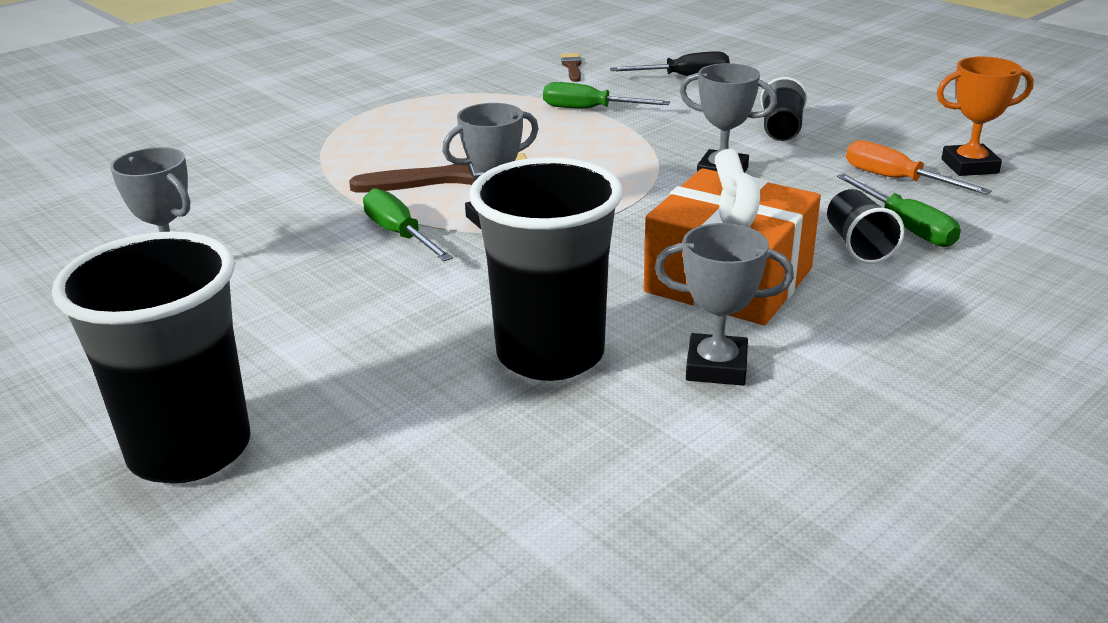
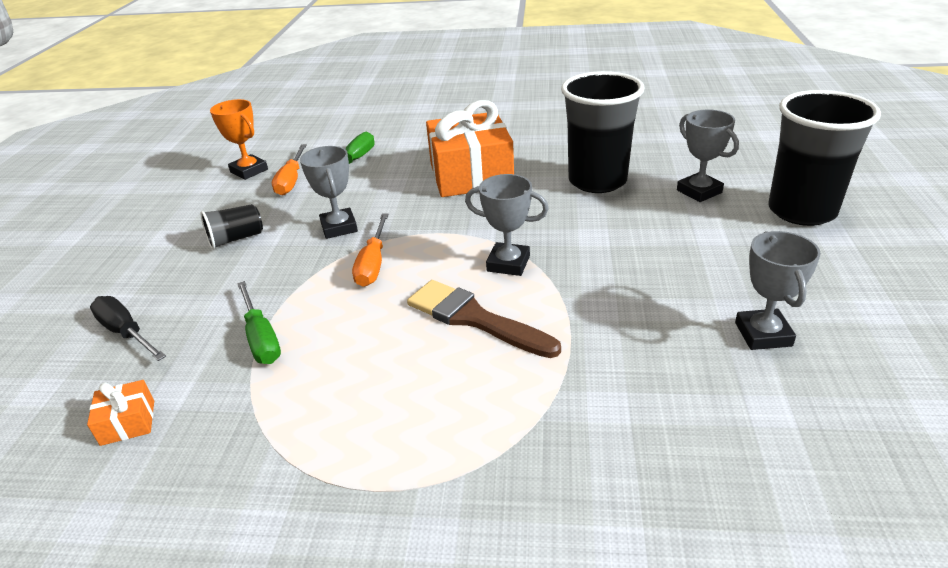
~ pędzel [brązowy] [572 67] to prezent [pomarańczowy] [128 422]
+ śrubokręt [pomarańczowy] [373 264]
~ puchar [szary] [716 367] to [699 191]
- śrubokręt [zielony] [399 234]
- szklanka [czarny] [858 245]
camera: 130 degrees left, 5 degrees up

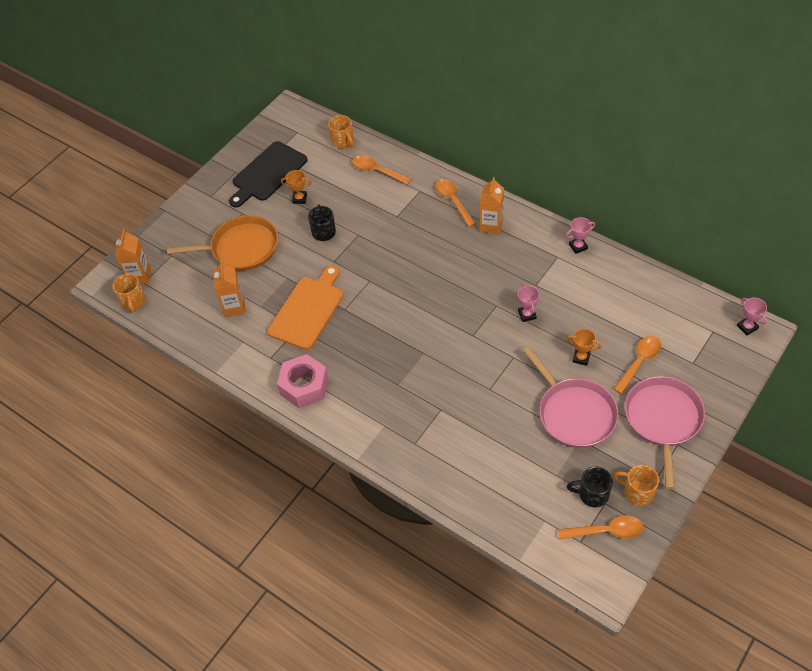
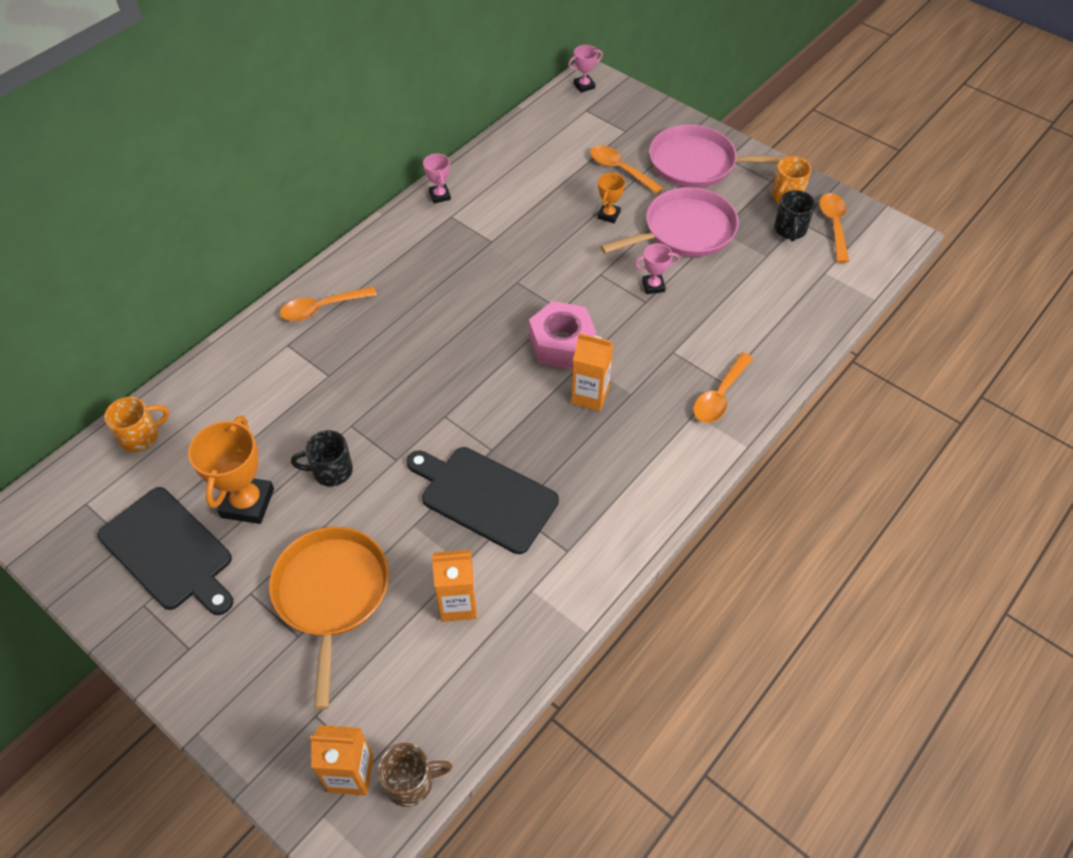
~ puchar [pomarańczowy] [299 199] = [247 503] x1.87
~ kubek [pomarańczowy] [133 301] to kubek [brązowy] [411 782]
~ deska do krojenia [pomarańczowy] [308 310] to deska do krojenia [czarny] [485 497]
~ nakrętka [różowy] [304 386] to [561 343]
~ karton mleka [pomarańczowy] [491 225] to [590 395]
~ puchar [różowy] [527 315] to [653 286]
~ łyżka [pomarańczowy] [377 171] to [719 396]
camera: 90 degrees left, 0 degrees up

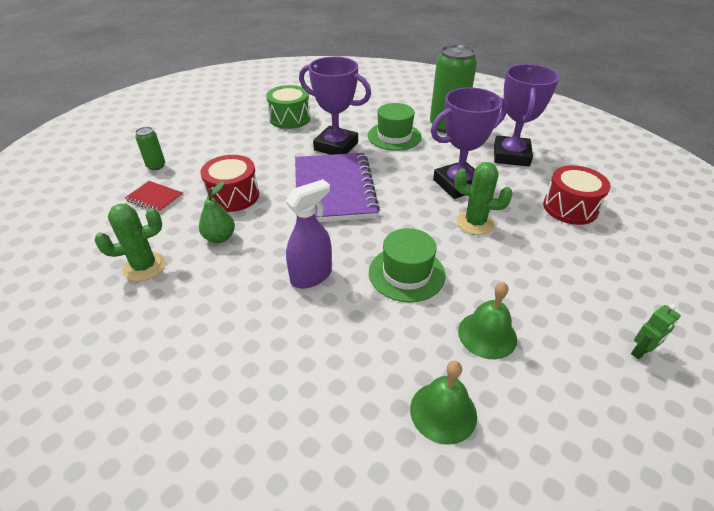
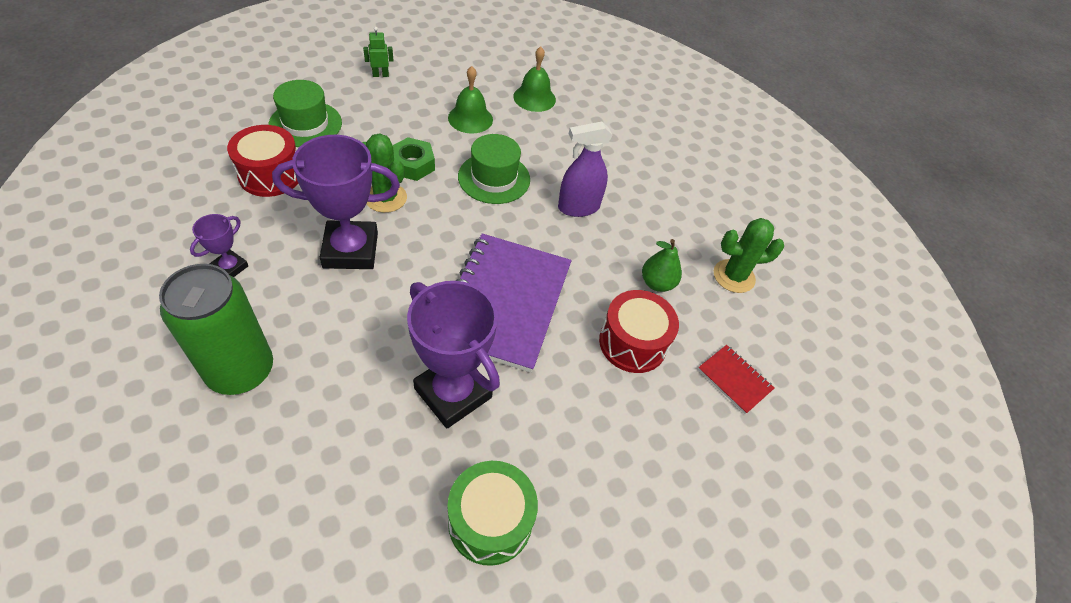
~ puchar [fioletowy] [511 156] = [230 267] x0.48
~ kapelusz [zielony] [394 136] to [305 124]
+ nakrętka [zielony] [412 164]
- puszka [zielony] [156 166]
camera: 165 degrees left, 10 degrees up

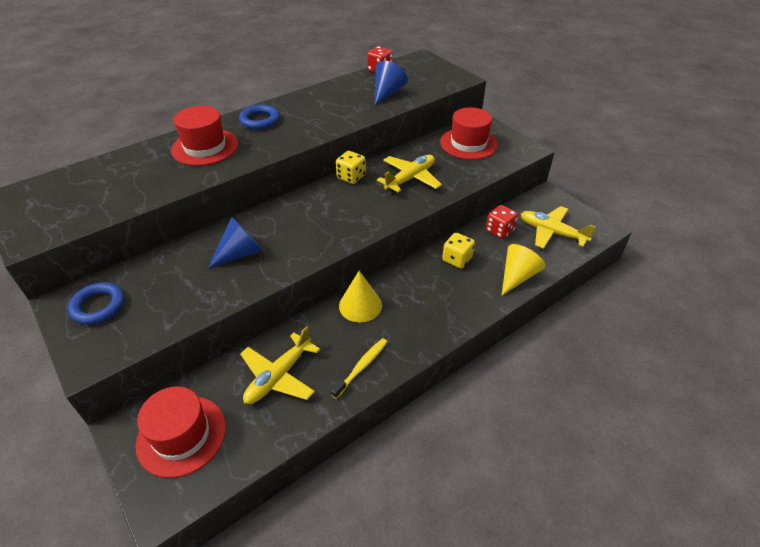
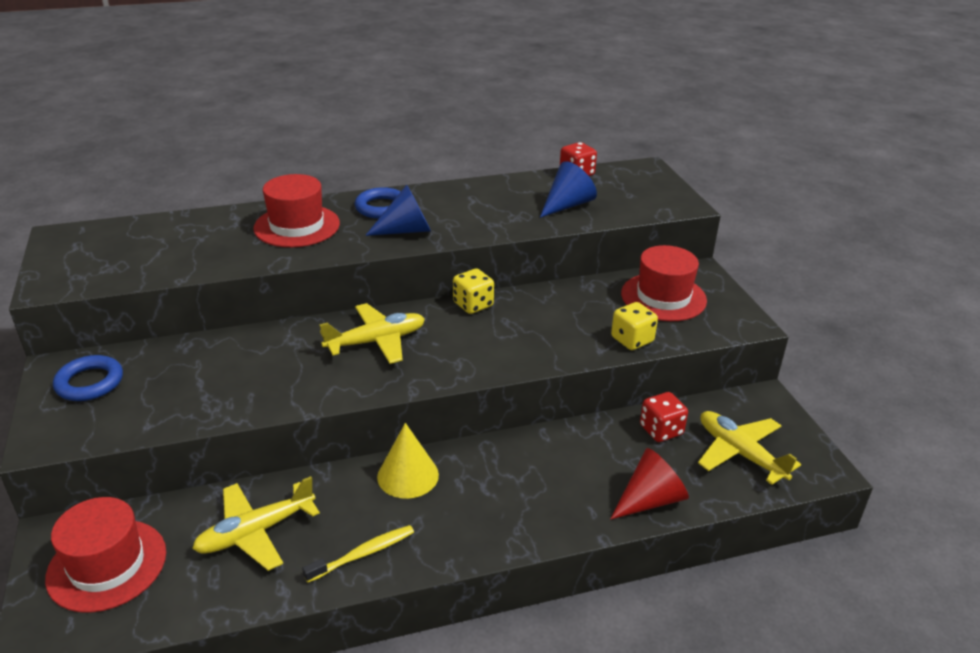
~ samolot [żółty] [410 178] to [376 341]
~ stożek [niebieski] [240 253] to [406 230]
~ stożek [żółty] [517 276] to stożek [czerwony] [650 499]
~ kostka do gry [żółty] [457 259] to [632 340]
camera: 20 degrees right, 10 degrees down

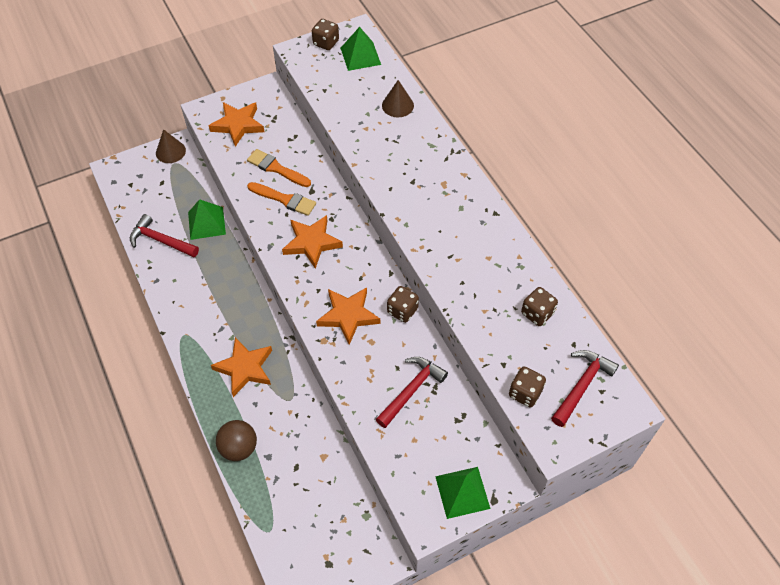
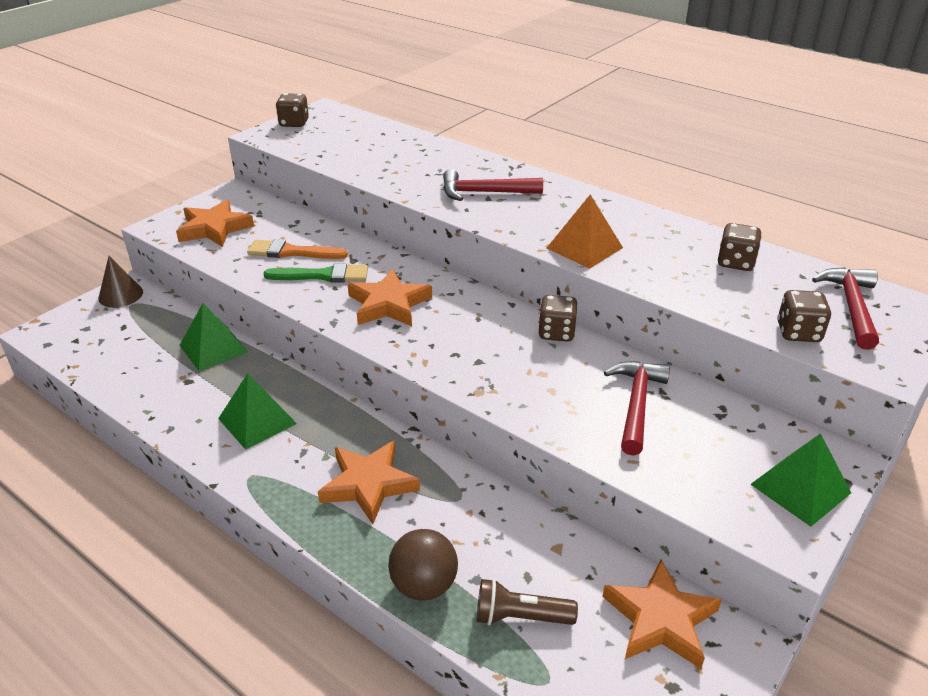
~ piramida [zielony] [360 56] to [257 421]
~ pędzel [pomarańczowy] [284 199] to pędzel [zielony] [322 275]
~ młotek [czerwony] [161 241] to [484 193]
+ latarka [brązowy] [520 617]
+ piramida [pomarańczowy] [584 248]
~ gwiazda [pomarańczowy] [348 316] to [660 619]
- stożek [brązowy] [397 105]
camera: 25 degrees left, 20 degrees down

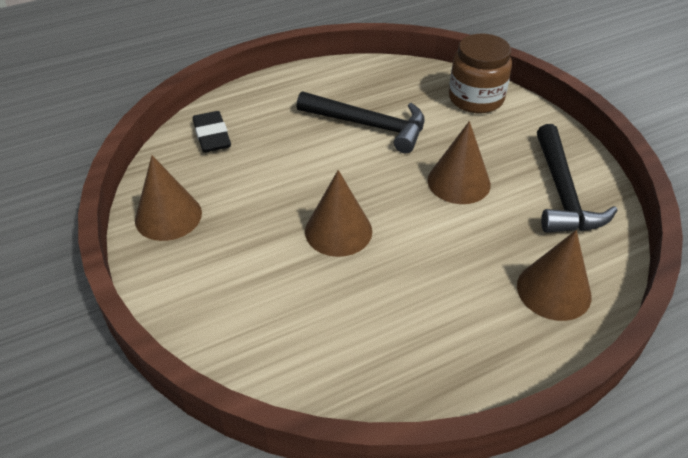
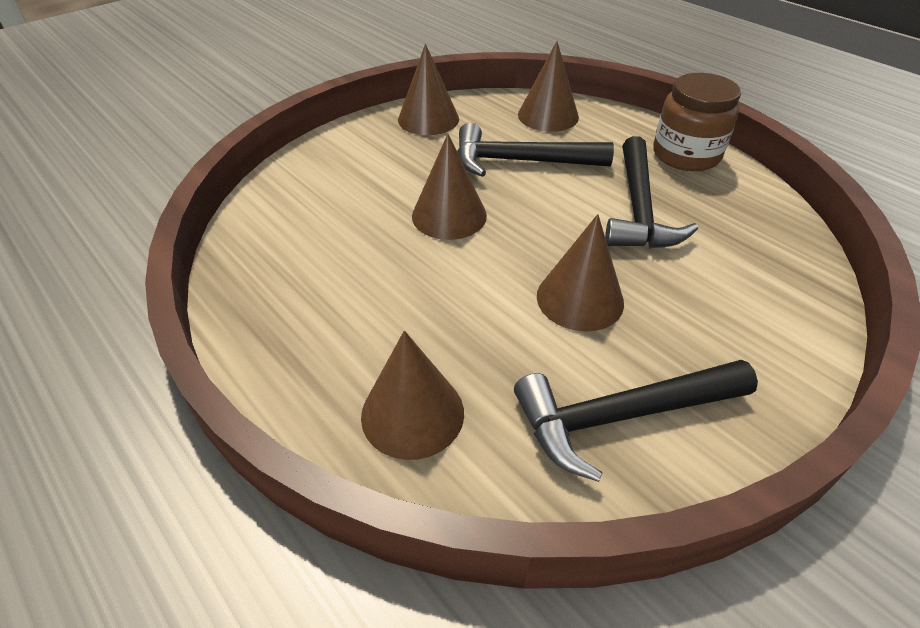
+ młotek [czarny] [520 161]
~ gumka do mazania [czarny] [212 136] to stożek [brązowy] [548 116]
~ słoik [brązowy] [476 98] to [686 155]
camera: 75 degrees right, 0 degrees up

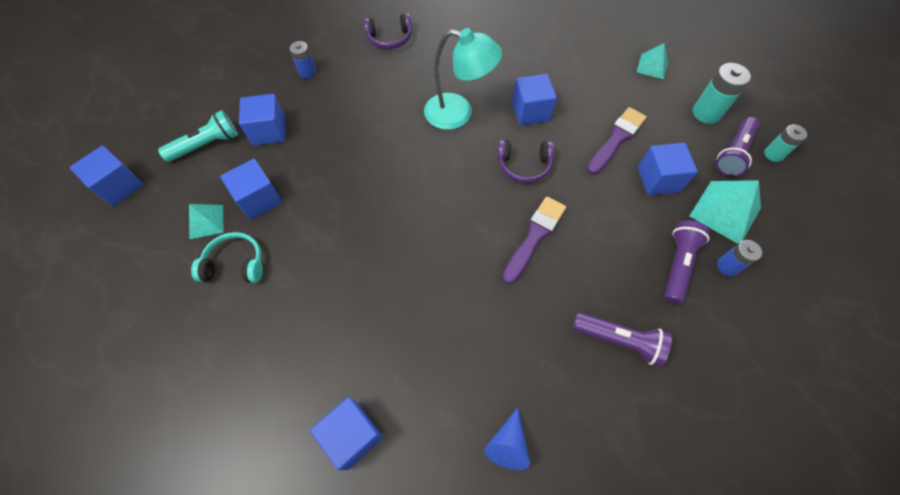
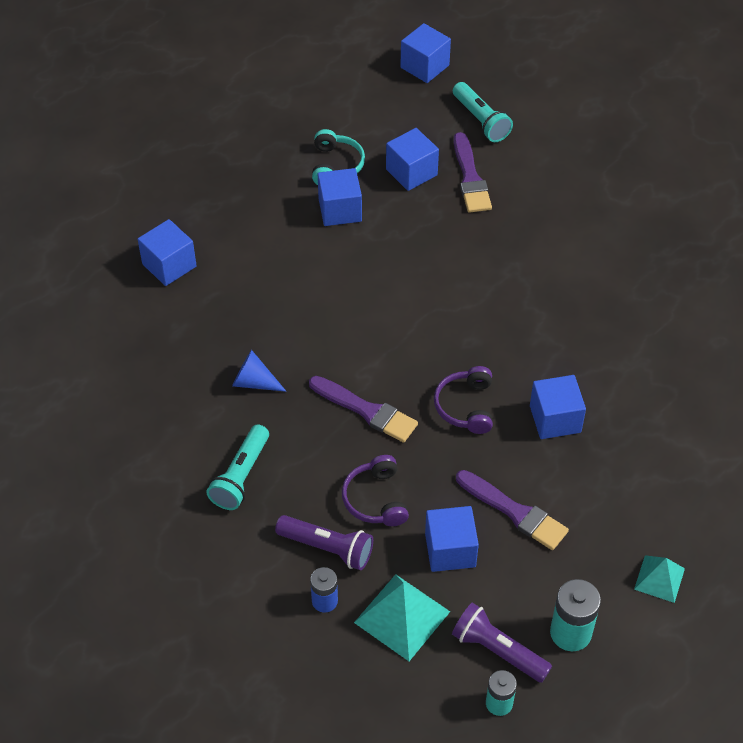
~ latarka [fioletowy] [619 341] to latarka [turkusowy] [240 476]
~ stożek [niebieski] [507 444] to [254 382]
~ sześcian [niebieski] [269 131] to [340 210]
~ słuchawki [fioletowy] [390 39] to [375 499]
+ pędzel [fioletowy] [470 177]
- piramida [turkusowy] [206 221]
- bateria [niebieski] [307 72]
- lampka [turkusowy] [458 113]
camera: 90 degrees right, 10 degrees down

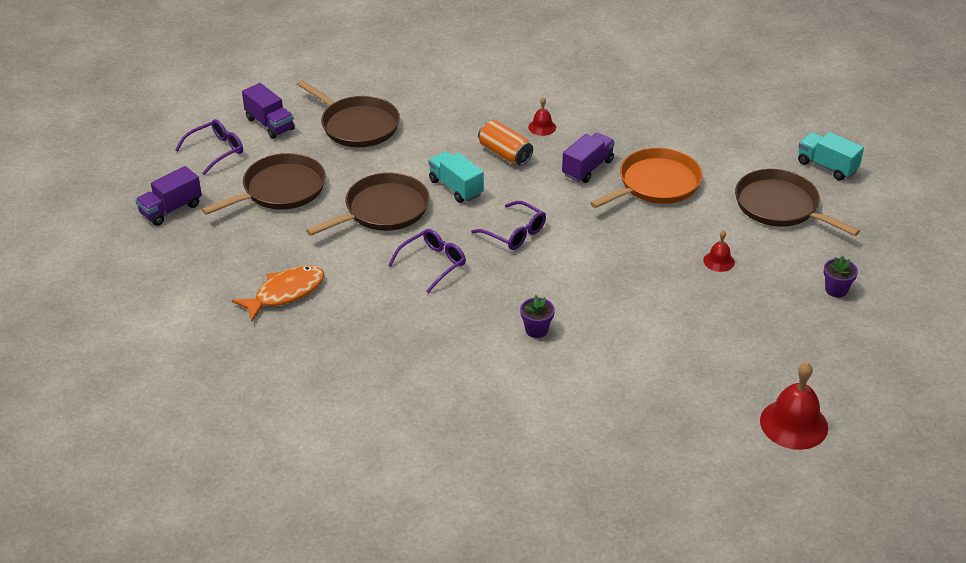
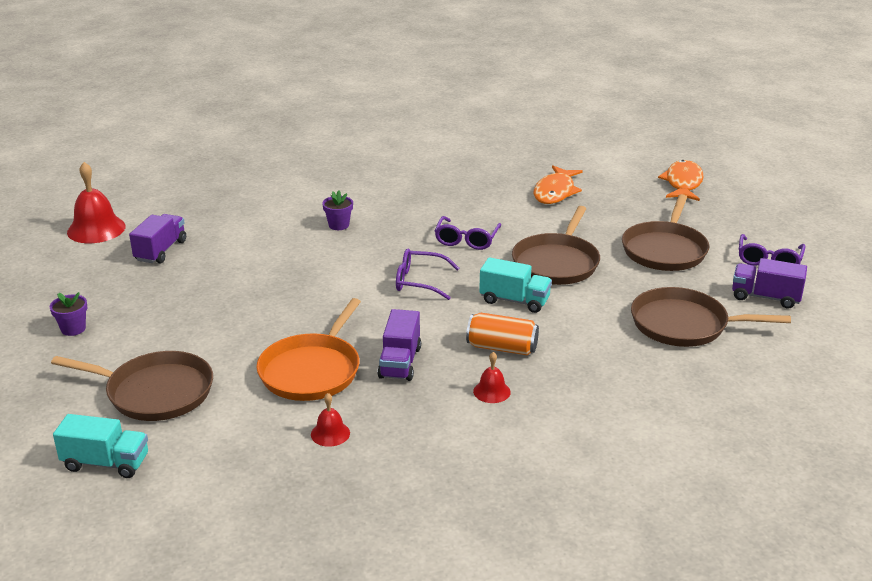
~ ciężarówka [fioletowy] [171 209] to [161 251]
~ dzwonek [czerwony] [719 261] to [330 433]
+ ryba [pomarańczowy] [683 183]
camera: 150 degrees right, 10 degrees down

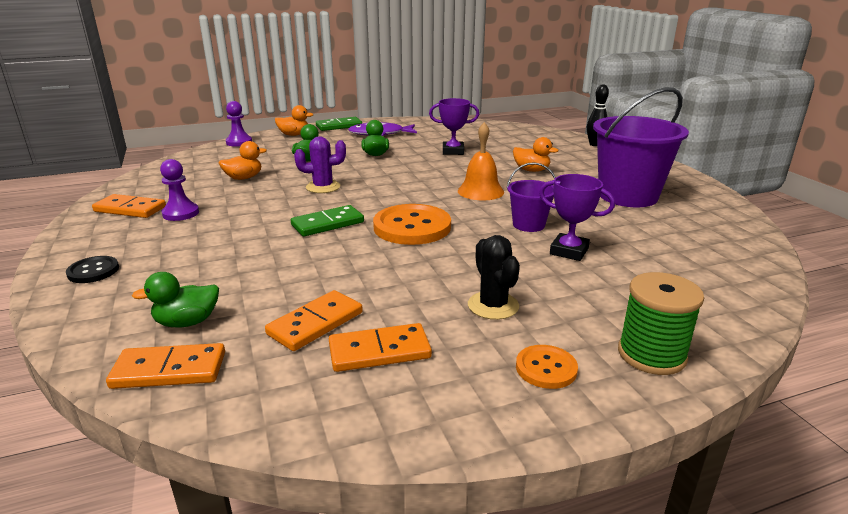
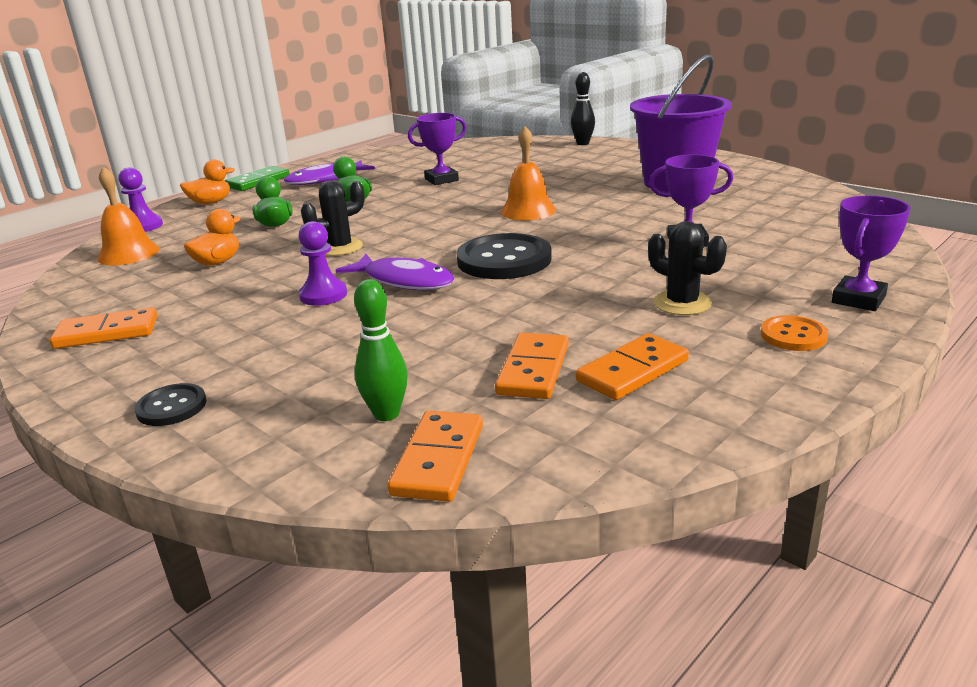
+ dzwonek [pomarańczowy] [128 254]
~ pionek [fioletowy] [181 213] to [323 295]
~ kaktus [fioletowy] [323 187] to kaktus [czarny] [340 247]
~ kostka domina [zielony] [328 224] to ryba [fioletowy] [404 281]
~ kaczka [zielony] [187 322] to kręgiel [zielony] [386 414]
~ kostka domina [pomarańczowy] [169 370] = [439 460] 45 degrees counterclockwise
~ guzik [pomarańczowy] [412 227] to guzik [czarny] [504 260]
~ szpulka [zielony] [651 354] to puchar [fioletowy] [858 299]
- wiadro [fioletowy] [528 225]
- kaczka [pomarańczowy] [531 170]
camera: 25 degrees left, 0 degrees up

